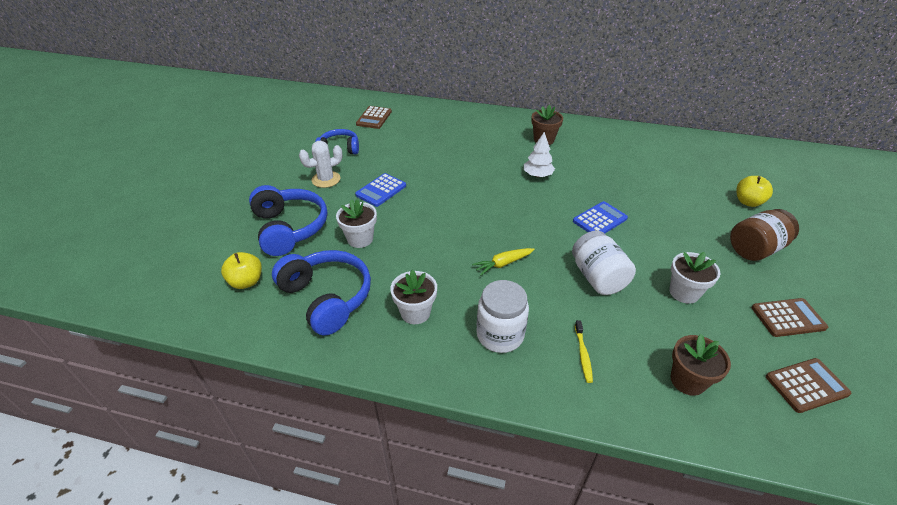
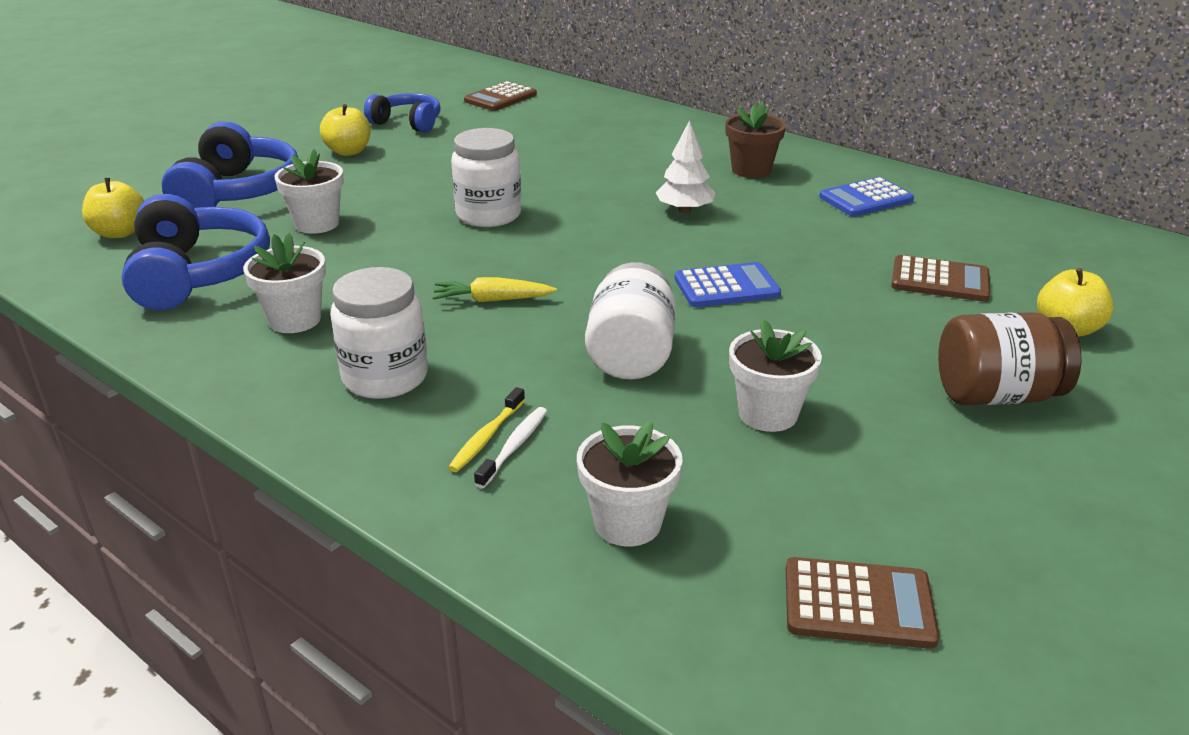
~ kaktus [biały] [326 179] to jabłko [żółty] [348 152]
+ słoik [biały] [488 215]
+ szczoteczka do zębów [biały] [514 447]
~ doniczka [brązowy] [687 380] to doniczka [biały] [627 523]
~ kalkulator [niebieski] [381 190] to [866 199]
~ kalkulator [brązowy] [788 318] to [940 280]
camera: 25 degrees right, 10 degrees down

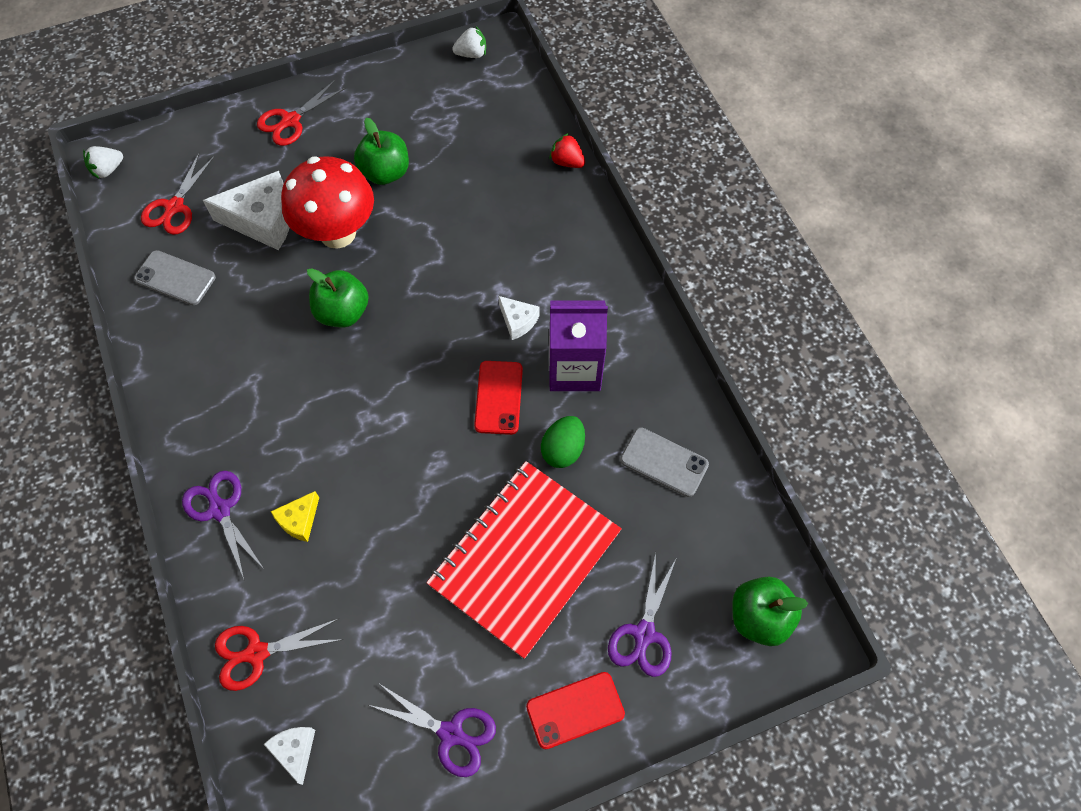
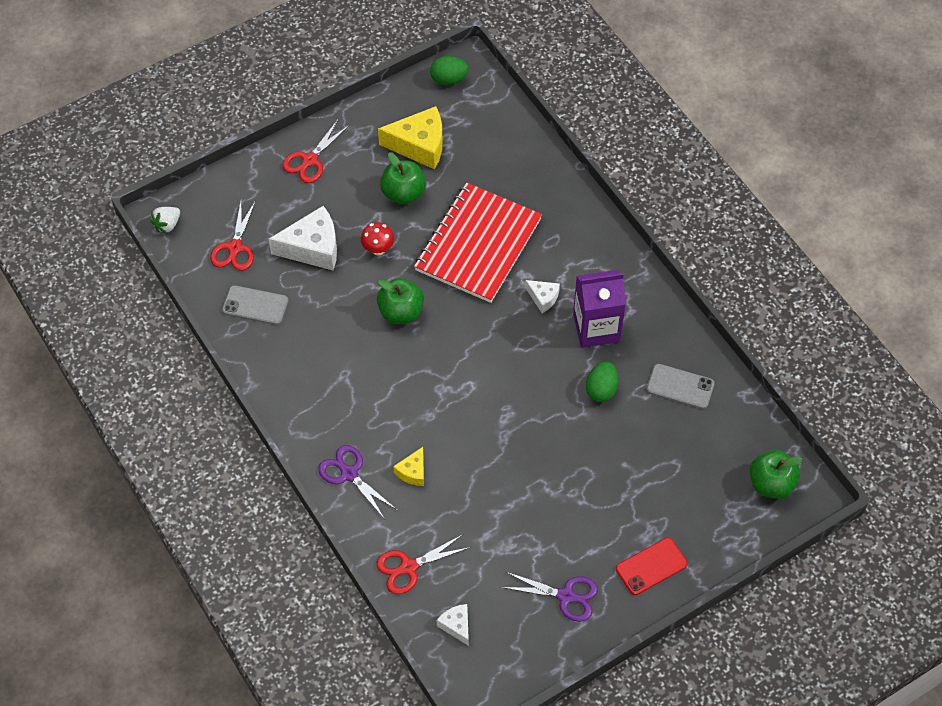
~ grzyb [czerwony] [337 233] = [378 249] x0.46
+ ser [żółty] [419 145]
~ zeszyt [czerwony] [524 558] to [478 244]
~ truskawka [biały] [471 54] to jajko [zielony] [449 79]
- telefon [czerwony] [499 397]
- truskawka [czerwony] [567 162]
- nożyczki [fioletowy] [644 633]
camera: 10 degrees left, 5 degrees down

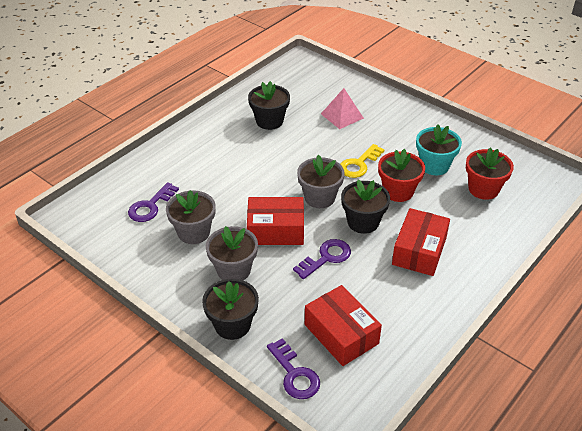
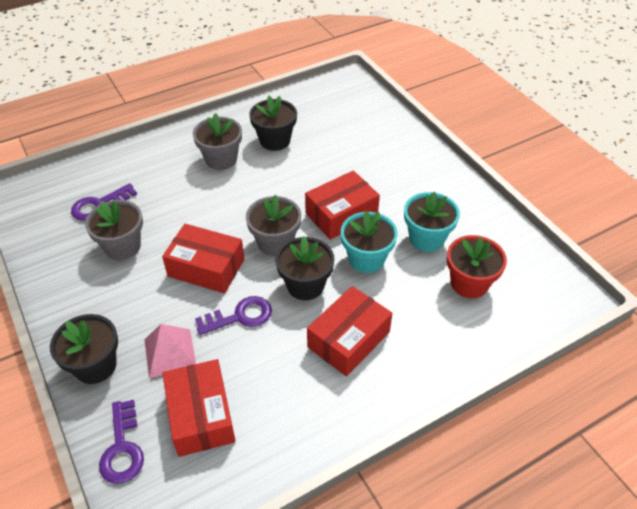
~ piramida [różowy] [342 116] to [170 353]
~ doniczka [szary] [233 270] to [221 159]
~ klucz [żółty] [359 164] to pudełko [czerwony] [341 214]
~ doniczka [czerwony] [398 191] to doniczka [turkusowy] [366 259]
camera: 20 degrees right, 5 degrees up

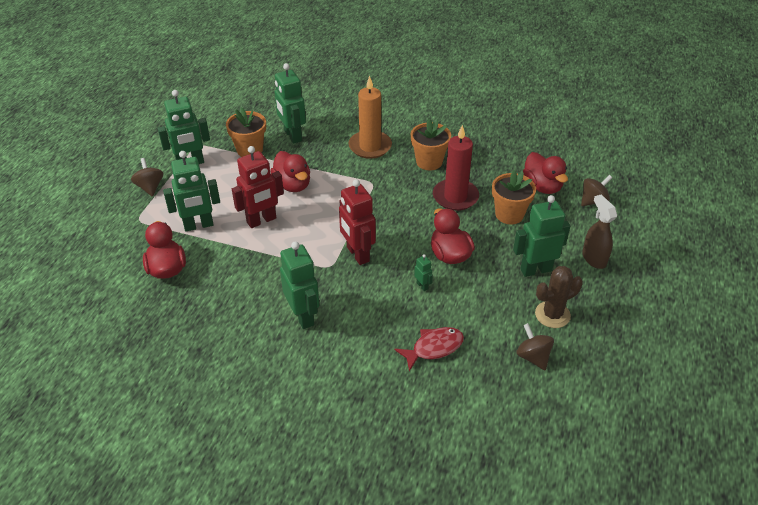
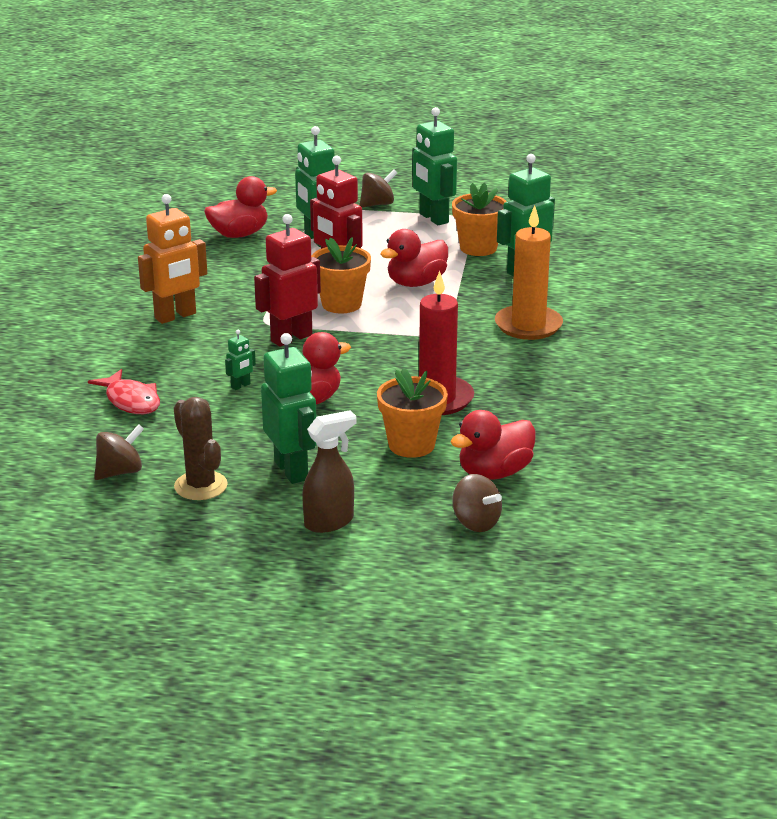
~ robot [zielony] [303 316] to robot [pomarańczowy] [175 316]
~ doniczka [pomarańczowy] [429 162] to [341 304]
camera: 80 degrees right, 15 degrees down

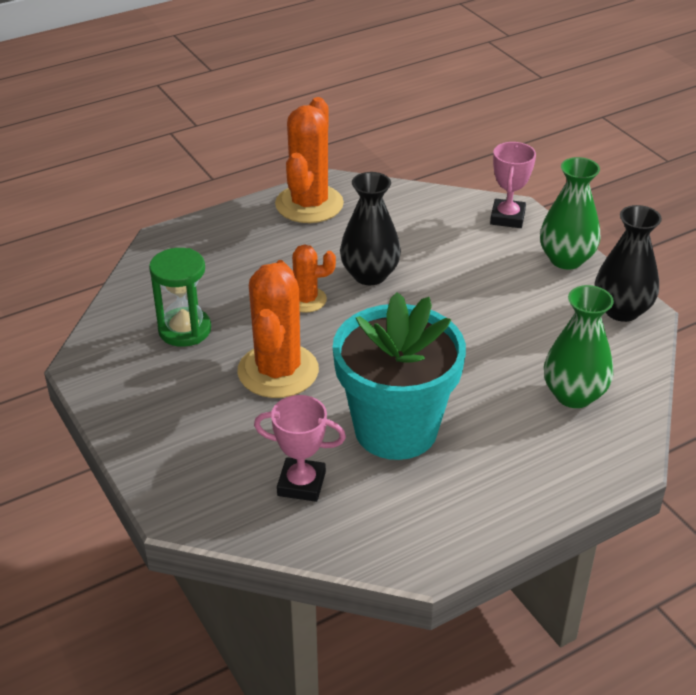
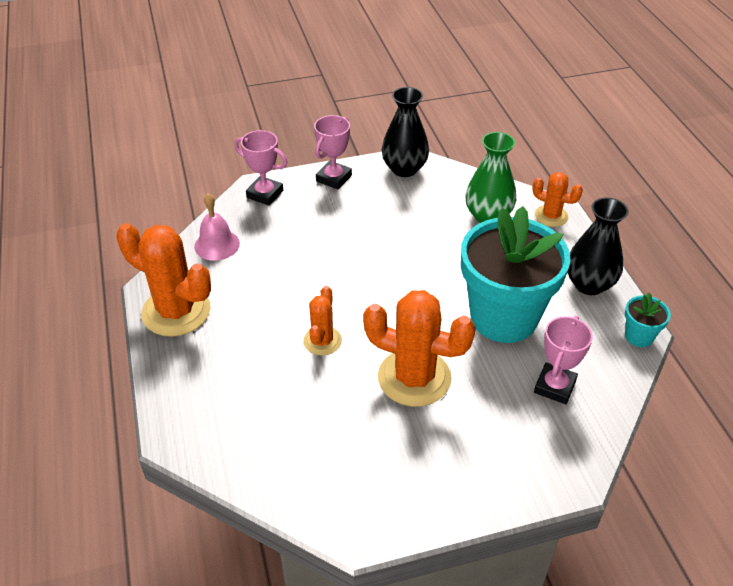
+ dzwonek [różowy] [217 245]
~ wazon [zielony] [566 259] to puchar [różowy] [334 178]
+ kaktus [pomarańczowy] [551 216]
~ wazon [czarny] [369 275] to [589 284]
+ doniczka [turkusowy] [639 336]
- klepsydra [zielony] [184 330]
camera: 75 degrees left, 5 degrees up

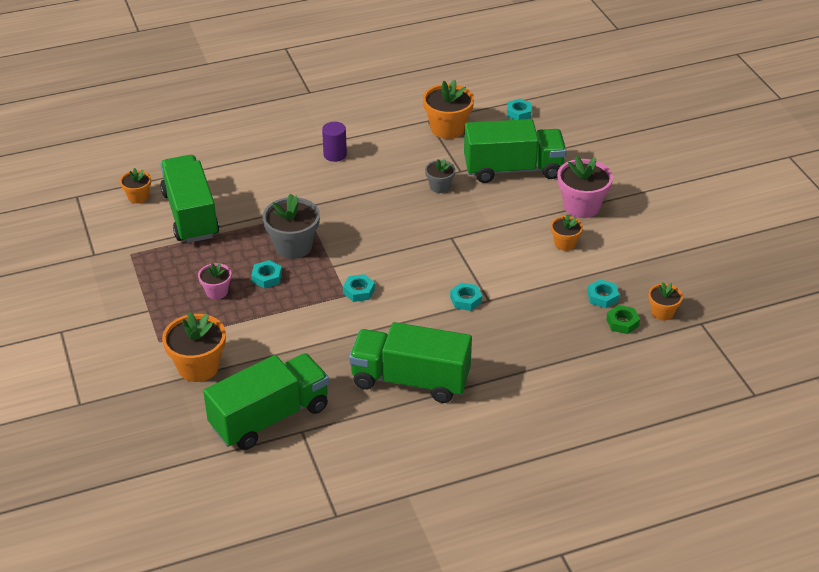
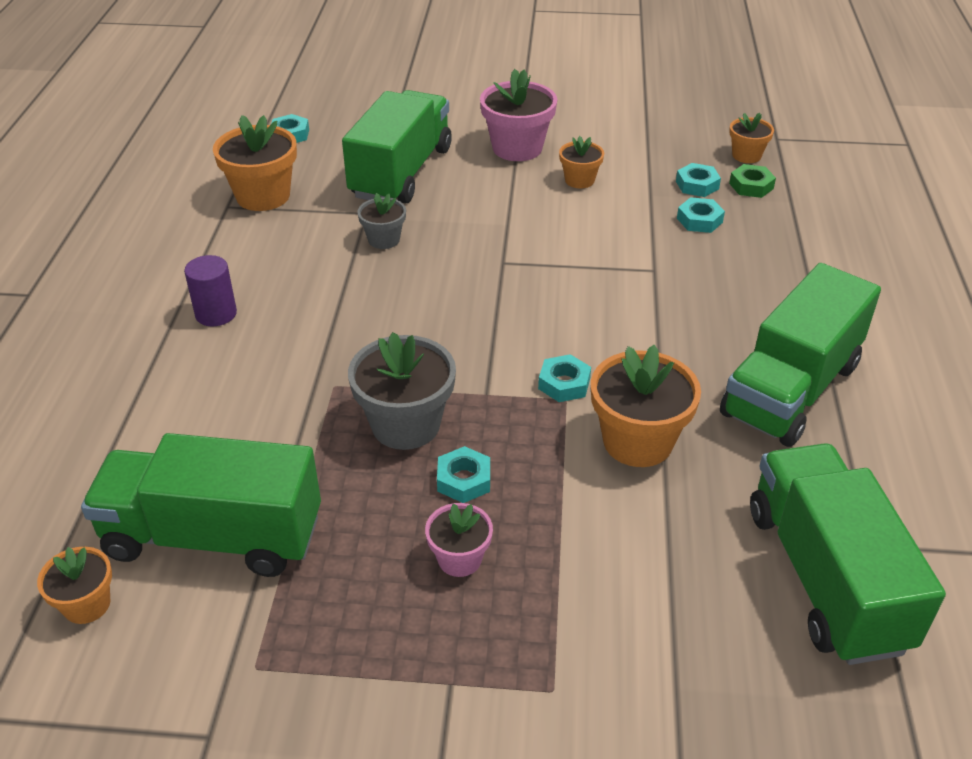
~ doniczka [pomarańczowy] [198 367] to [637 441]
~ nakrętka [turkusowy] [465 300] to [699 220]
camera: 65 degrees left, 0 degrees up

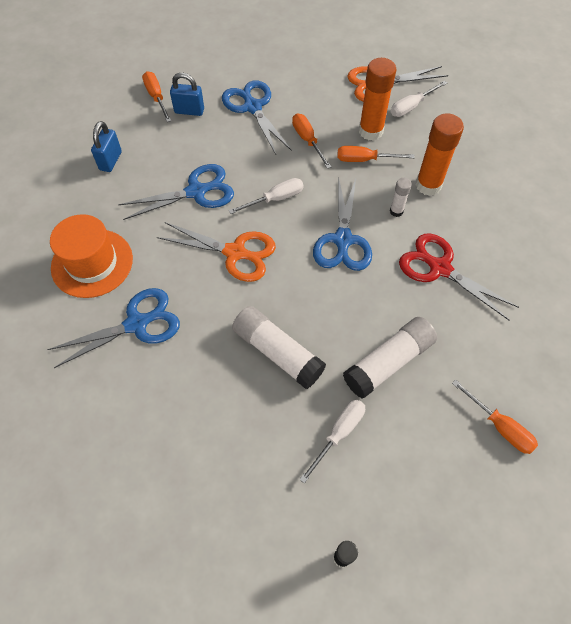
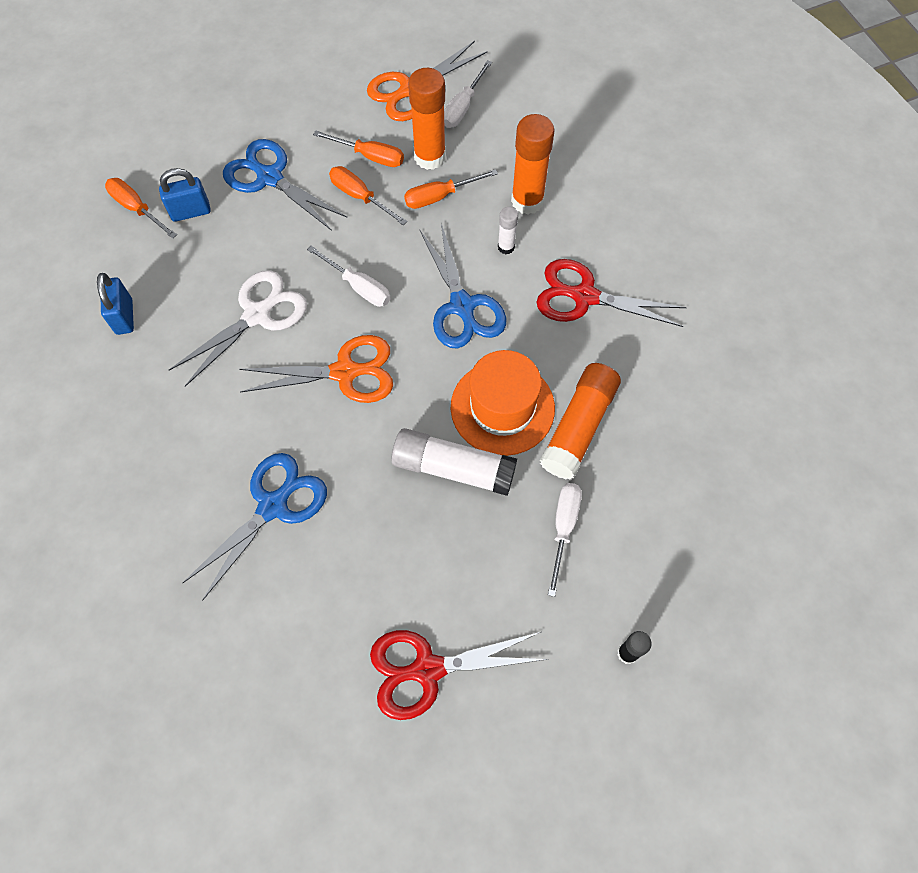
~ nożyczki [niebieski] [197 192] to nożyczki [biały] [258 314]
~ śrubokręt [biały] [275 199] = [358 286] 90 degrees clockwise
~ śrubokręt [pomarańczowy] [499 426] to [370 156]
+ nożyczki [czerwony] [427 669]
~ kapelusz [pomarańczowy] [92 263] to [502 407]
~ klej w sztyfcie [biały] [388 362] to klej w sztyfcie [pomarańczowy] [578 427]
camera: 25 degrees left, 5 degrees up

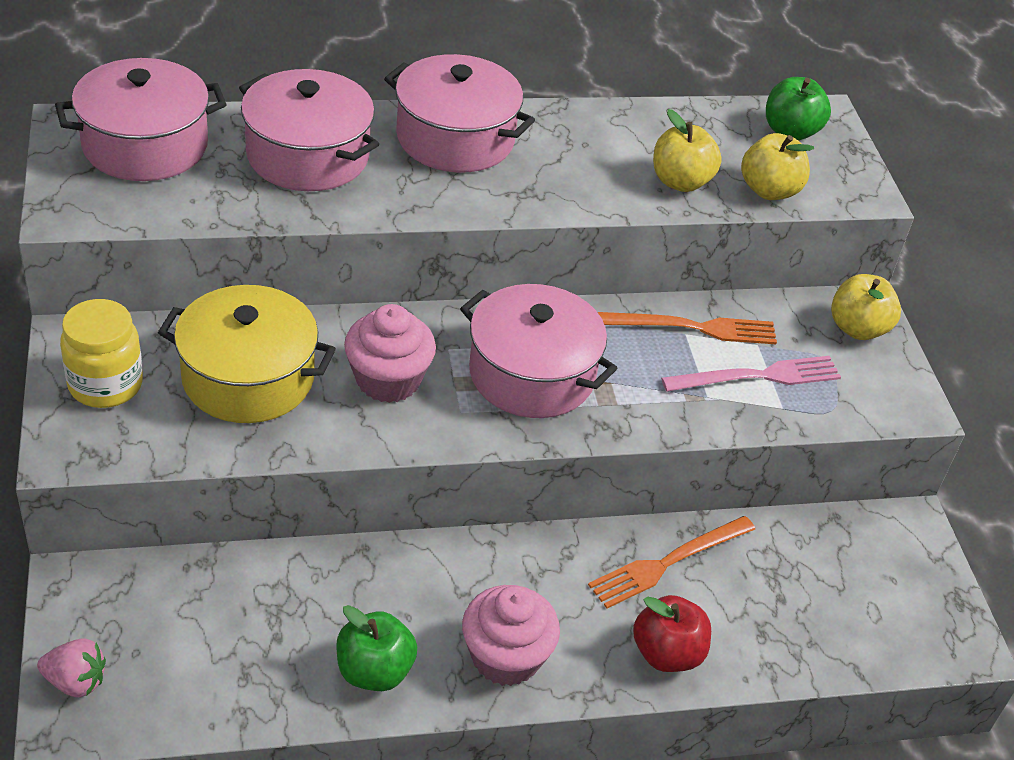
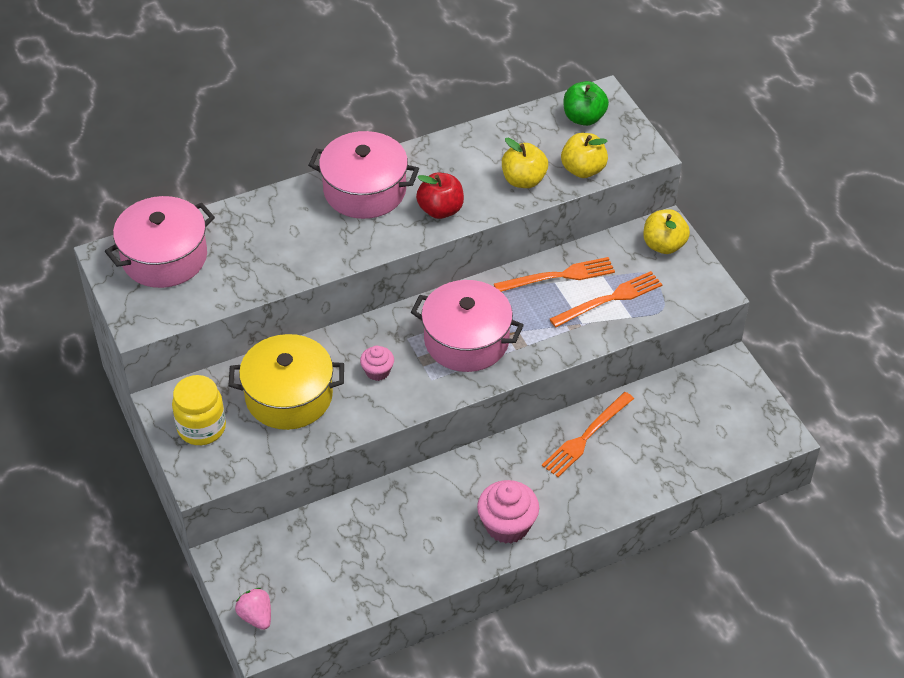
~ truskawka [różowy] [75 681] = [256 616] 120 degrees counterclockwise
~ muffinka [różowy] [388 380] = [377 371] x0.57
~ jabłko [czerwony] [667 653] to [440 210]
~ widelec [różowy] [758 376] to widelec [pomarańczowy] [609 299]
- garnek [różowy] [307 155]
- jabłko [zielony] [374 671]
camera: 10 degrees left, 5 degrees up

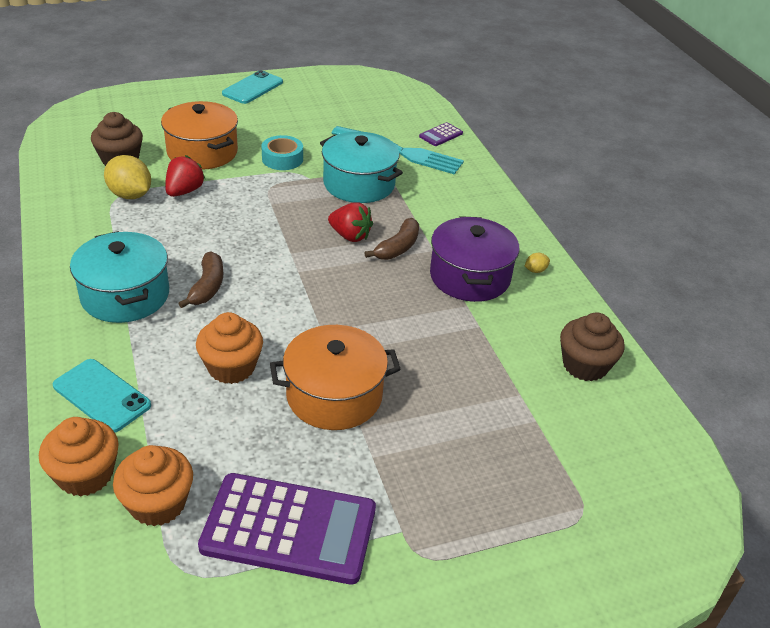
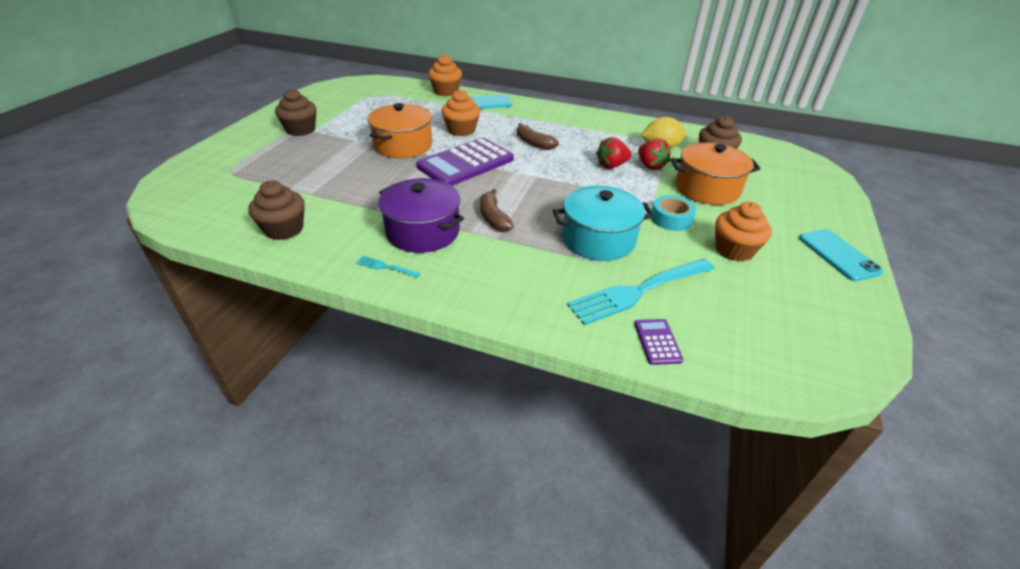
+ muffinka [brązowy] [301 130]
~ cytryna [żółty] [535 270] to widelec [turkusowy] [385 267]
~ kalkulator [fioletowy] [289 528] to [466 163]
~ truskawka [czerwony] [350 236] to [611 166]
~ muffinka [pomarańczowy] [158 503] to [734 250]
- garnek [turkusowy] [125 295]
camera: 130 degrees right, 0 degrees up

